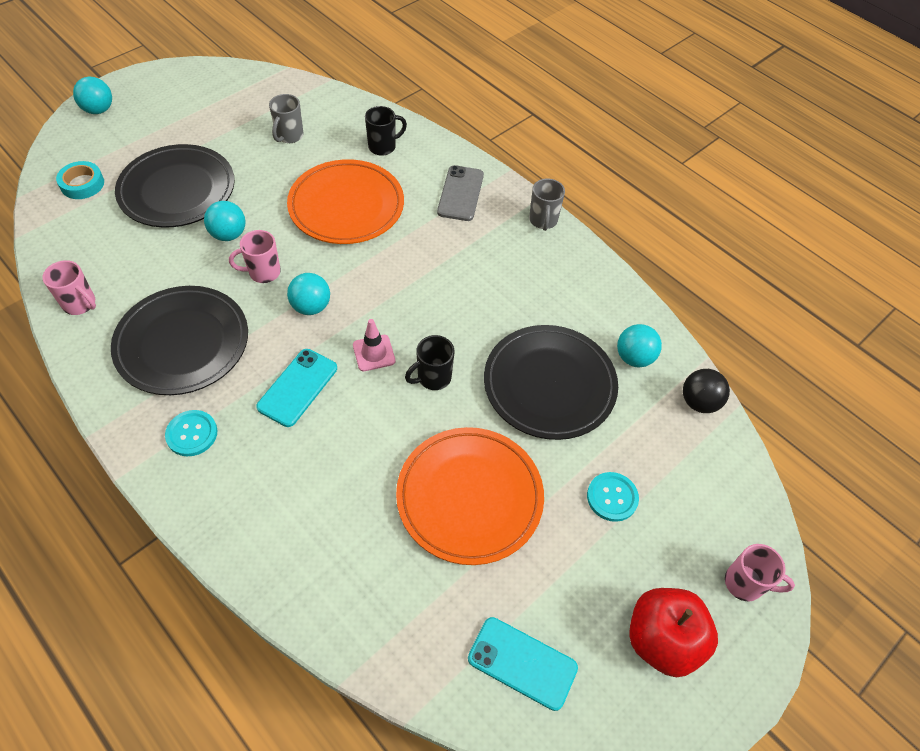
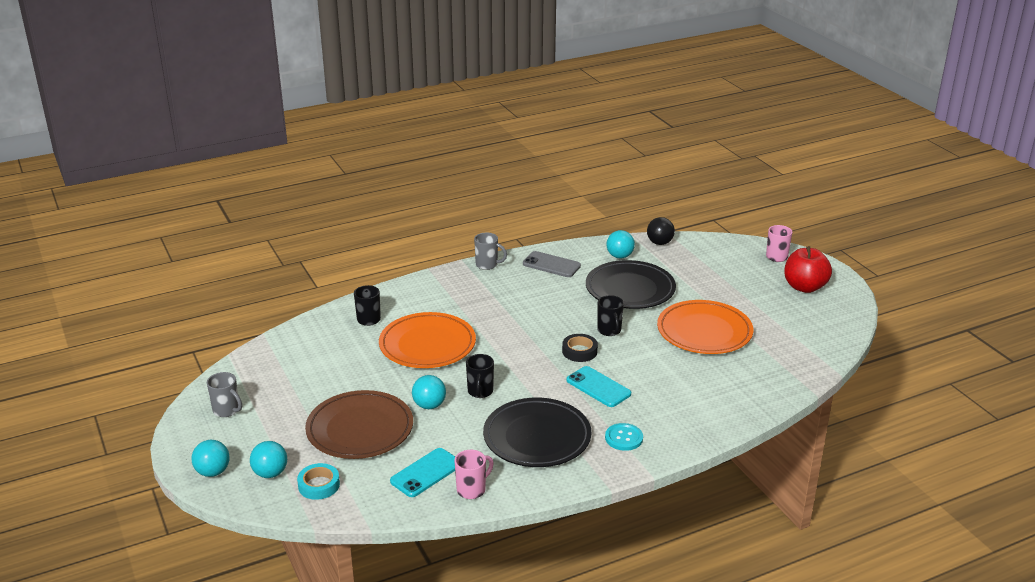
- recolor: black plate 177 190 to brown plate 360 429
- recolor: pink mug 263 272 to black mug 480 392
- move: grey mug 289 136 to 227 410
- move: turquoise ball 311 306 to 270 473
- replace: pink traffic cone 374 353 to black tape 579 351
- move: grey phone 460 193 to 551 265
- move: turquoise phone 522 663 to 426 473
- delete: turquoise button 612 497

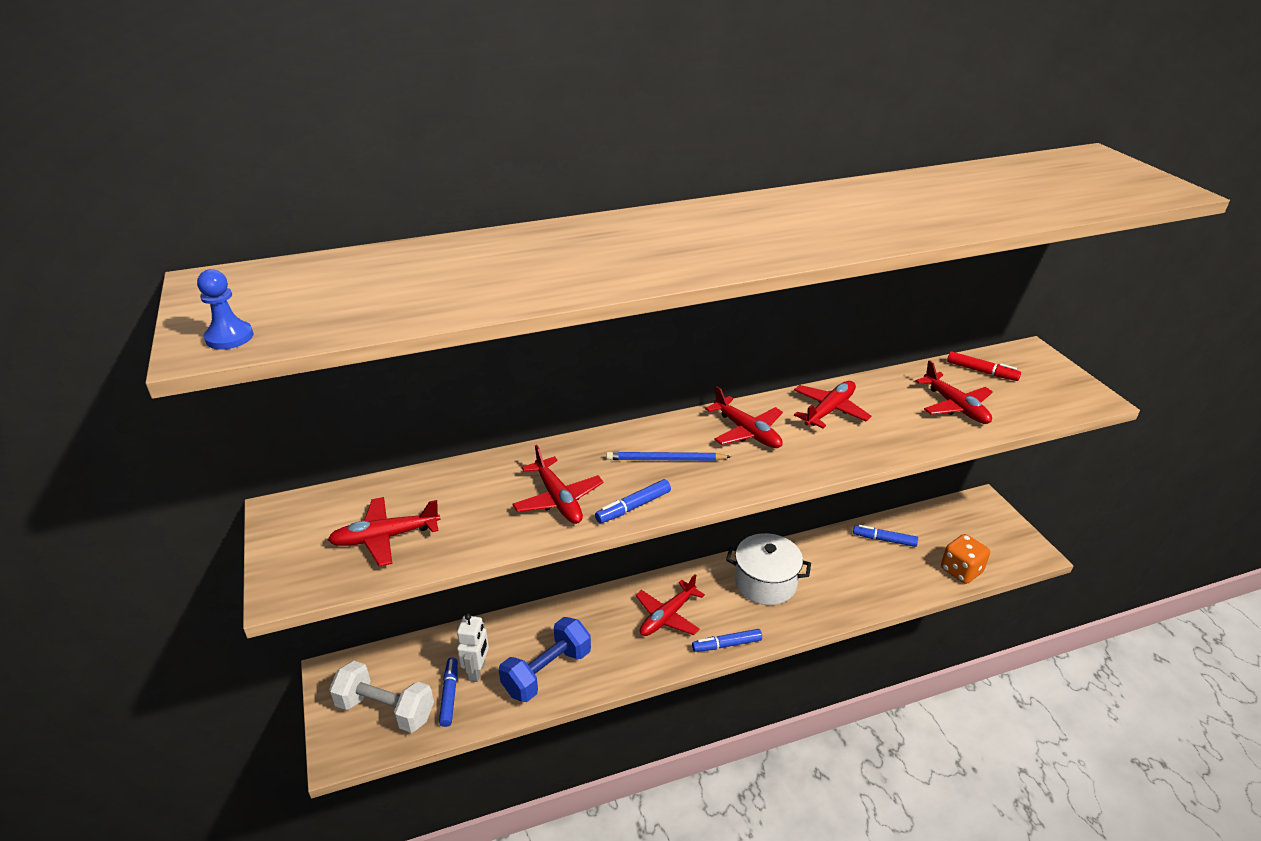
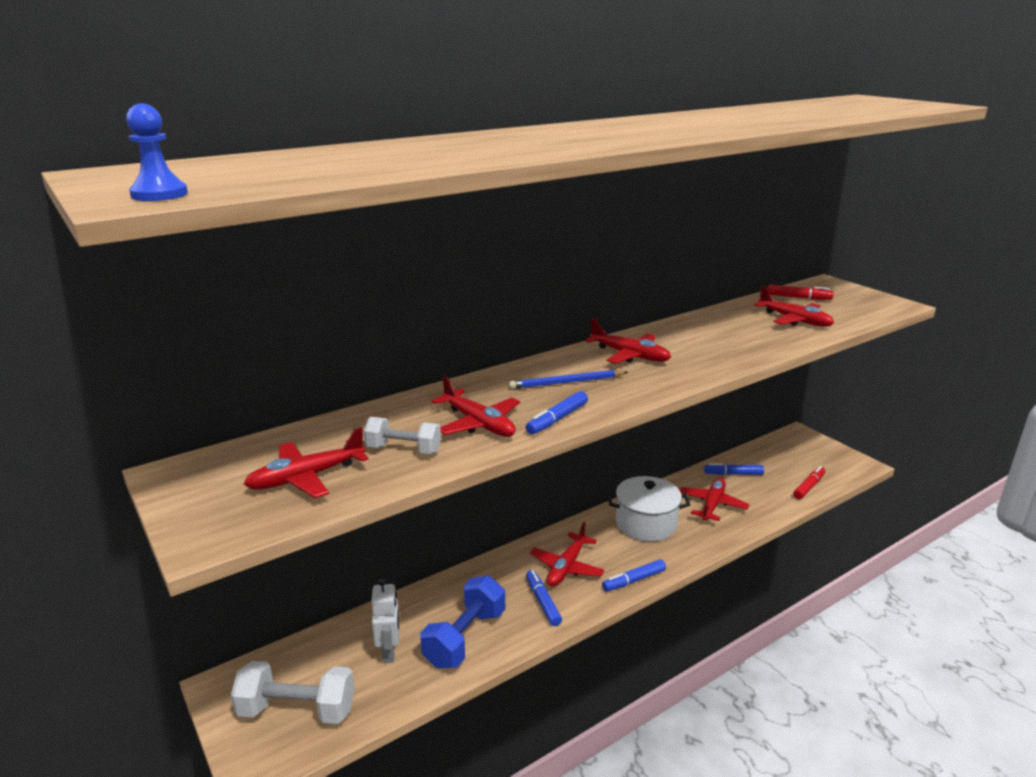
- move: blue marker 449 695 to 542 602
- move: red plane 829 410 to 712 505
- replace: orange dice 961 571 to red marker 809 487
- insert: white dumbbell 403 450

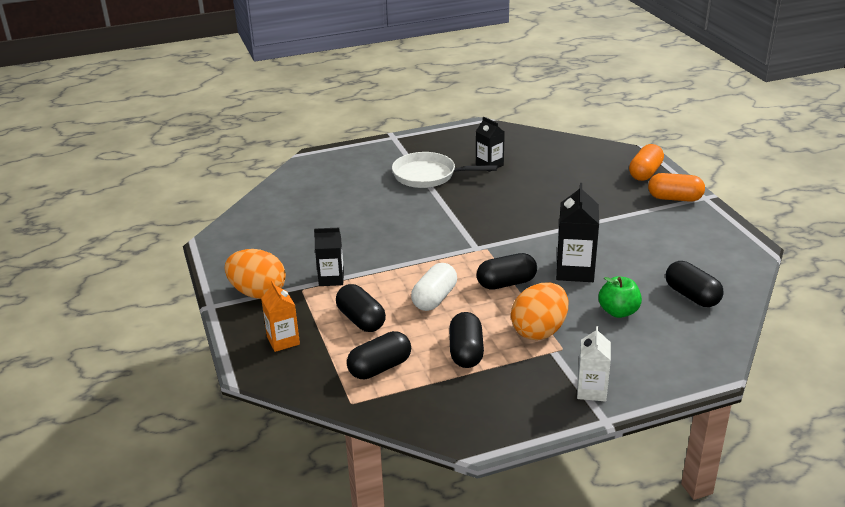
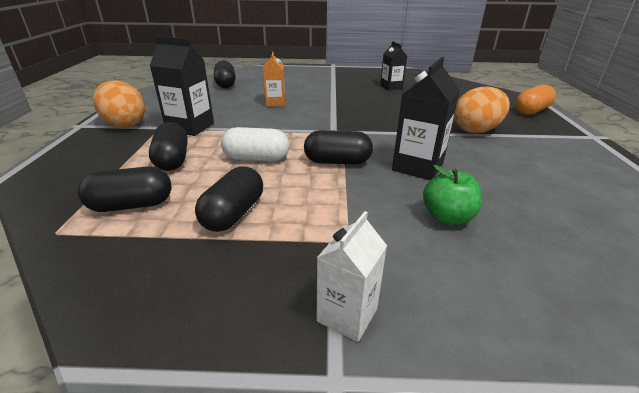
- move: orange carton 283 341 to 275 103
- resize: black carton 331 279 = 190 127 x1.52
- delete: white pan 428 175
- rotate: white capsule 434 298 = 256 159 45 degrees clockwise
- move: orange egg 539 331 to 476 130
- delete: orange capsule 674 198
- move: black capsule 692 296 to 225 84

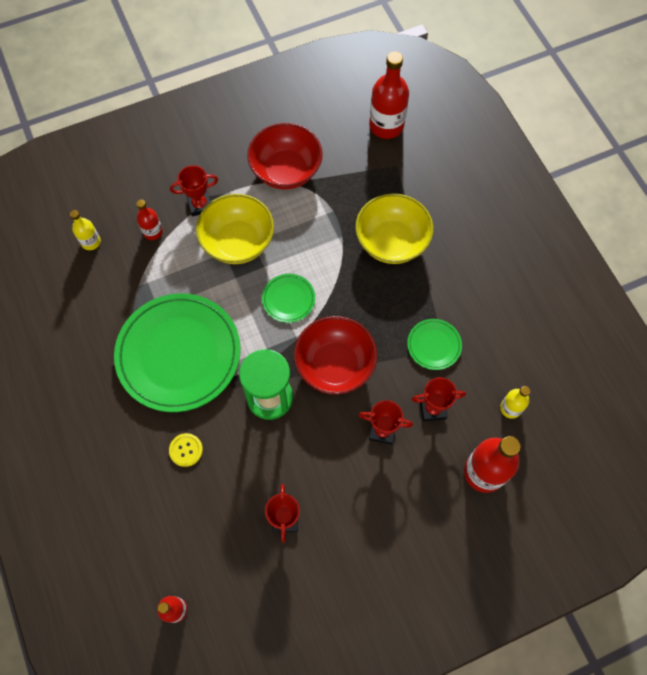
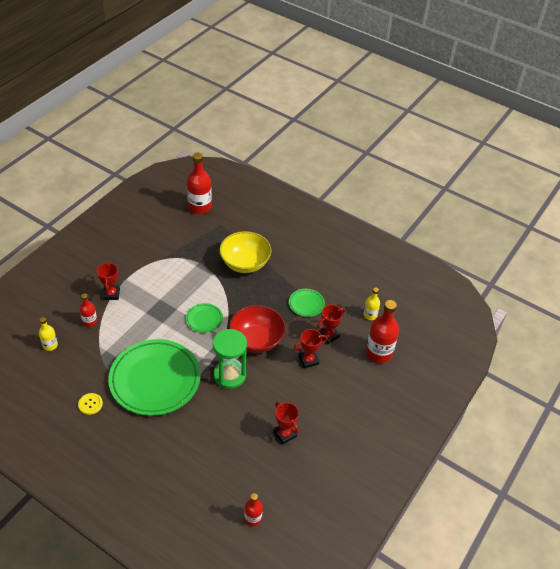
- move: yellow button 186 450 to 90 404
- rotate: red trophy 200 205 = 111 294 45 degrees counterclockwise
- delete: yellow bowl 238 242
- delete: red bowl 286 170

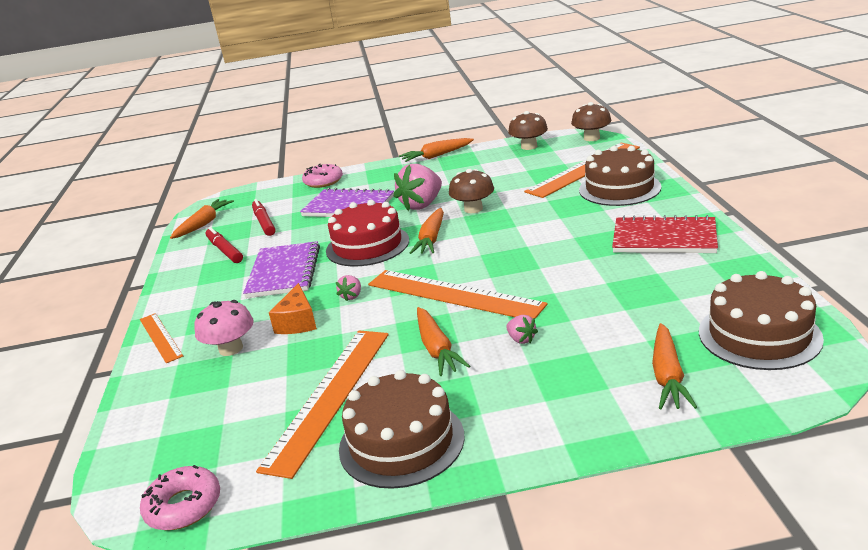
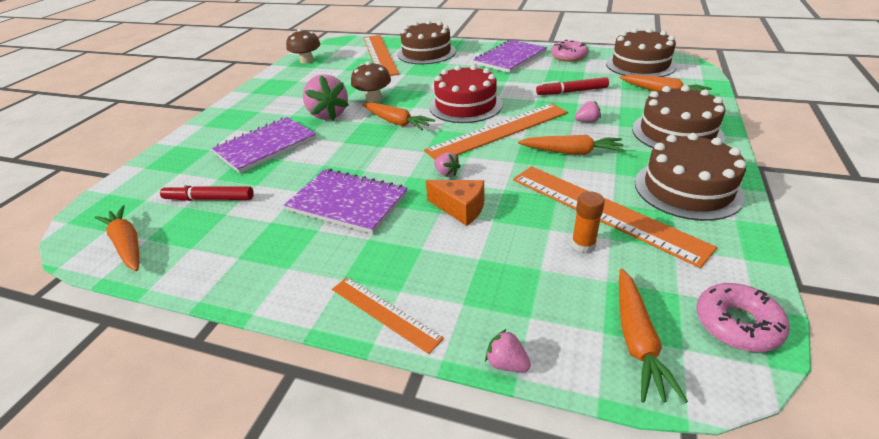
- rotate: orange ruler 161 337 = 384 312 45 degrees clockwise
- delete: pink mushroom 231 349
- move: red marker 224 250 to 572 92
- move: pink donut 323 181 to 569 56
- move: red cake 367 245 to 465 105
- move: orange carrot 437 156 to 637 340
- delete: brown mushroom 591 138
- recolor: red notebook 664 238 to purple notebook 510 58
- insert: pink strawberry 506 363
- insert: orange glue stick 583 245
- insert: brown cake 676 132

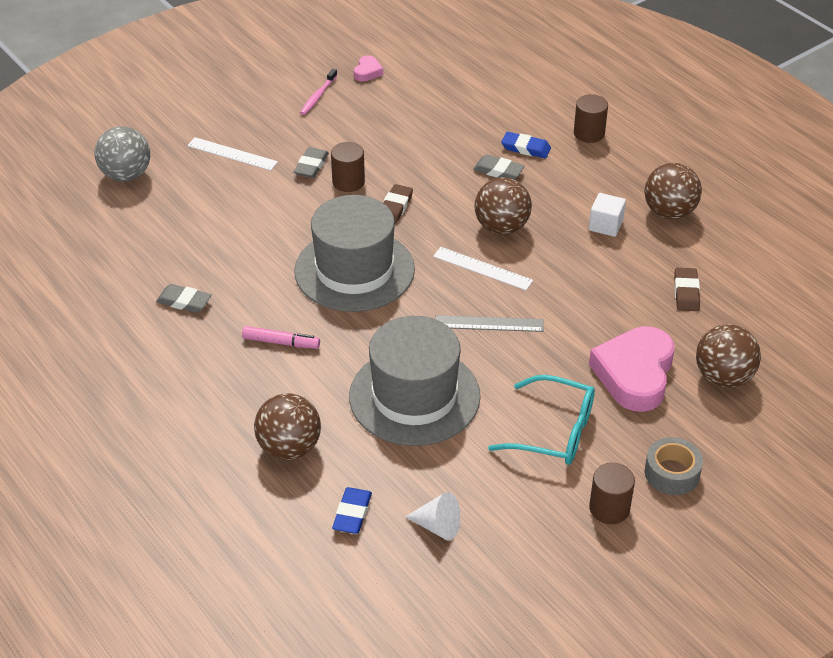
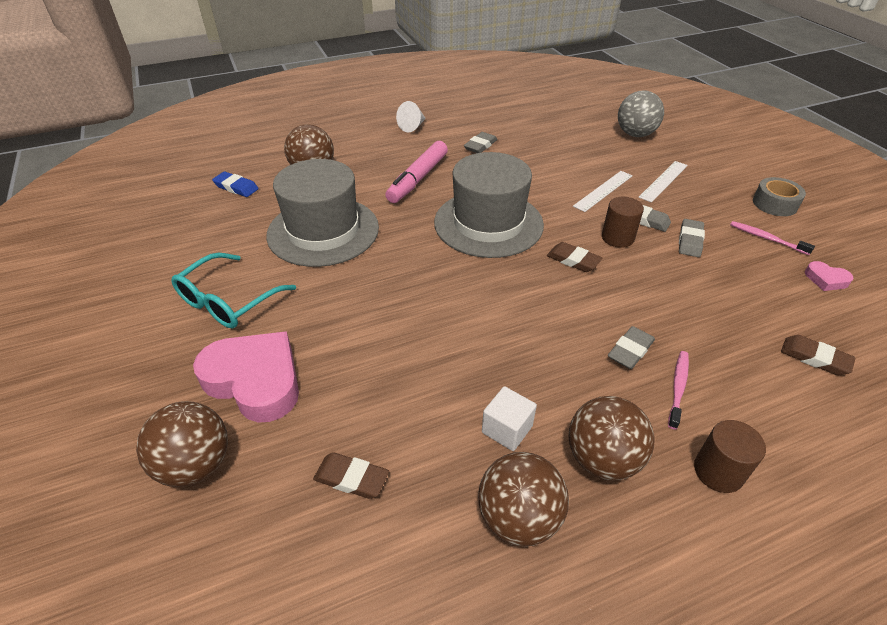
- resize: pink marker 281 342 = 418 179 x1.68
- move: white cone 438 526 to 412 126
- move: white ruler 482 268 to 603 190
- delete: grey ruler 489 323
- move: brown ball 501 227 to 602 459
- replace: blue eraser 525 148 to pink toothbrush 678 388
- delete: brown cylinder 609 508
- move: grey tape 672 473 to 774 204
- insert: grey eraser 690 241
- insert: brown eraser 814 358

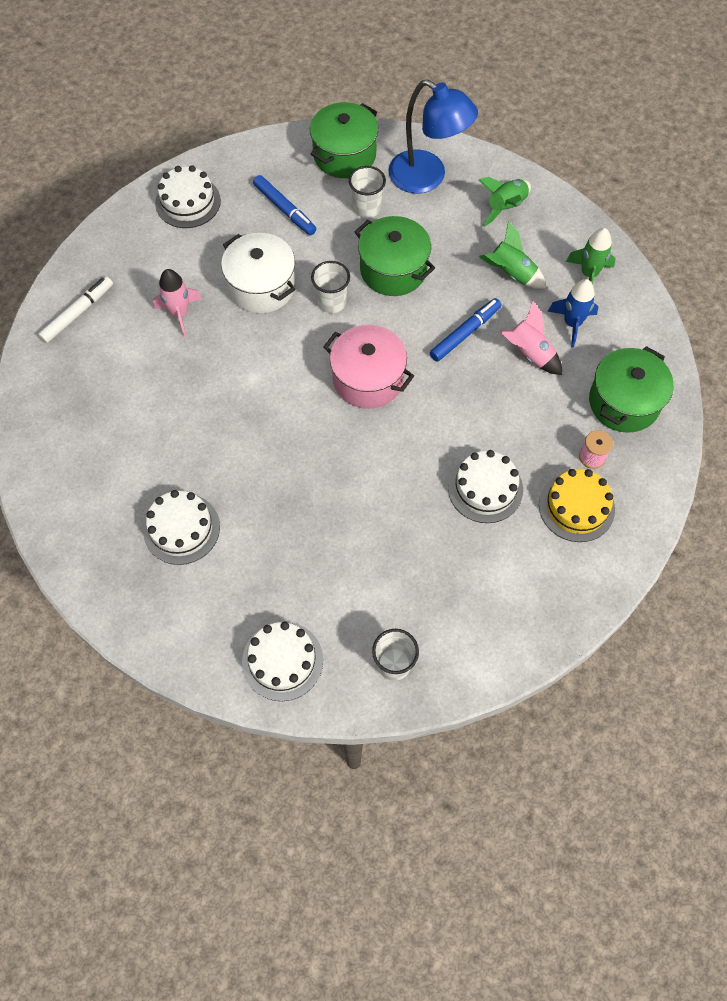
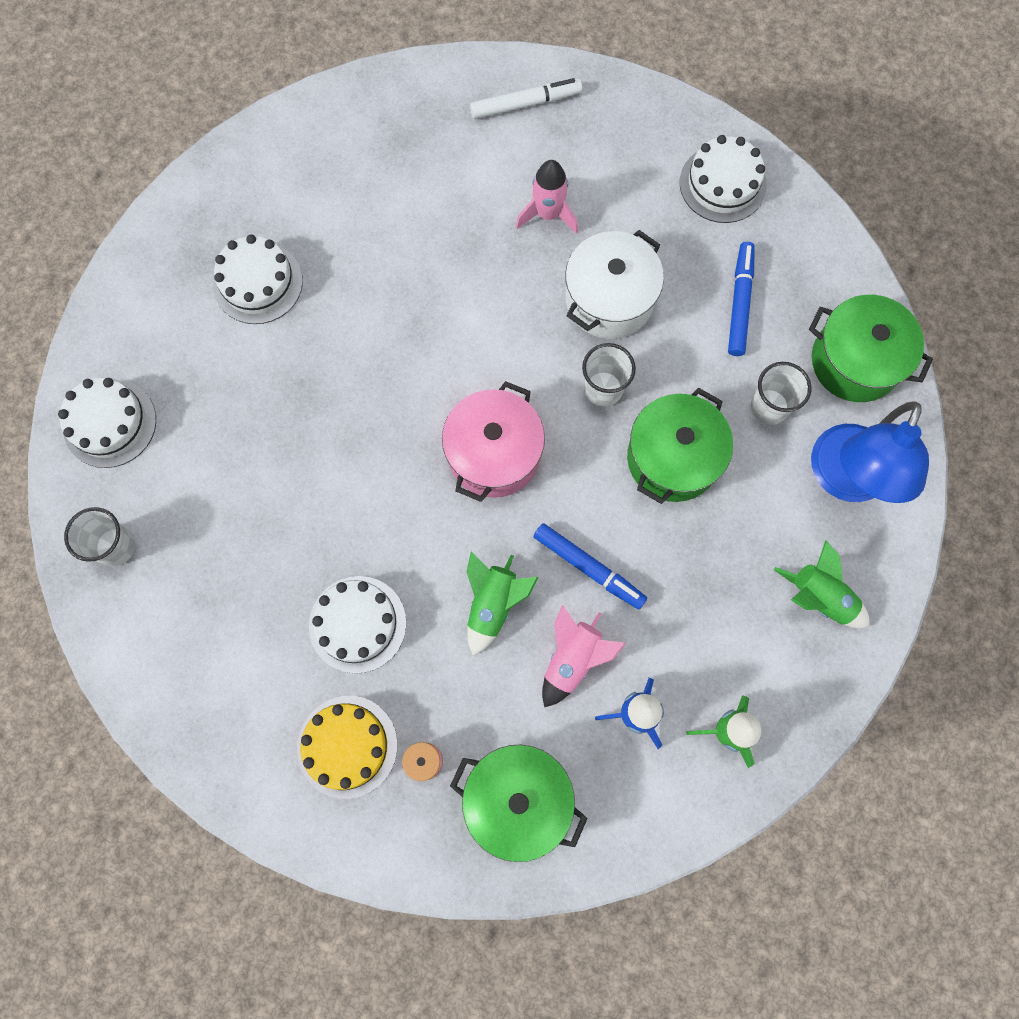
- rotate: white marker 78 313 = 526 104 45 degrees counterclockwise
- rotate: blue marker 284 209 = 740 302 150 degrees clockwise
- move: green rocket 511 273 to 493 604

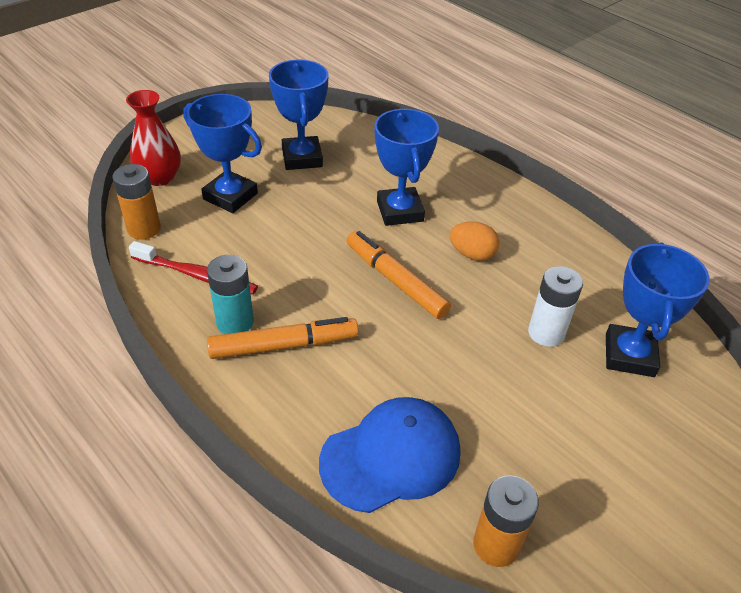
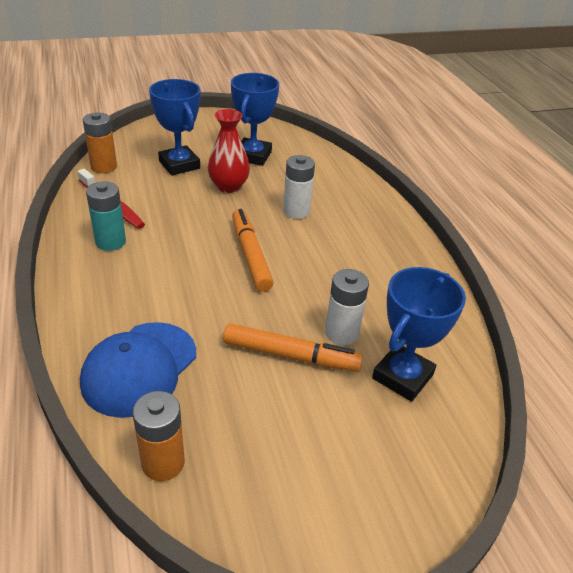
- move: red vase 160 177 to 228 186
- move: orange marker 284 345 to 291 355
- rotate: blue cap 391 456 = 139 368 120 degrees clockwise
- replace: blue trophy 400 211 to white battery 296 211
- delete: orange egg 472 254

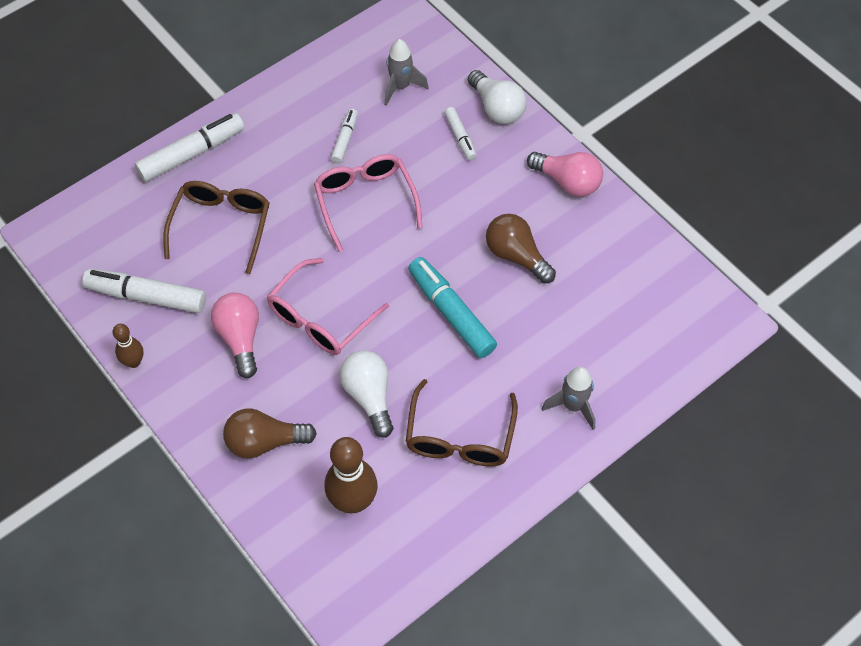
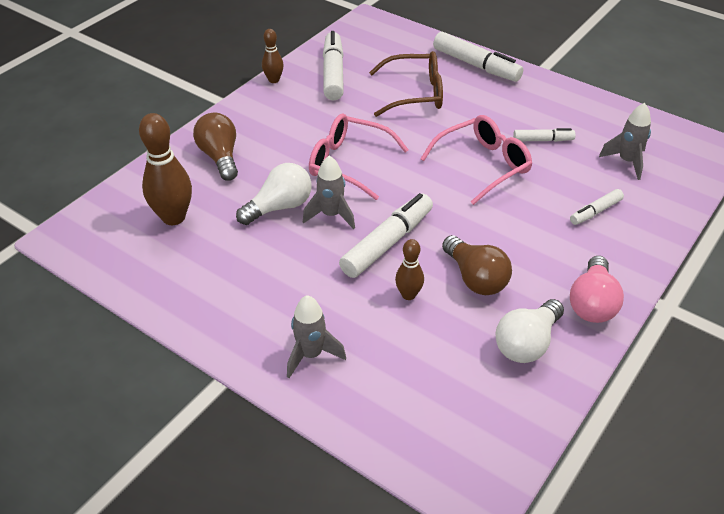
- delete: pink light bulb 240 338
- delete: brown glasses 460 436
- recolor: turquoise marker 451 313 to white marker 387 243
- move: white light bulb 497 108 to 527 343
- rotate: brown light bulb 516 256 = 475 278 120 degrees clockwise
- insert: grey rocket 331 215
- insert: brown bowling pin 408 295

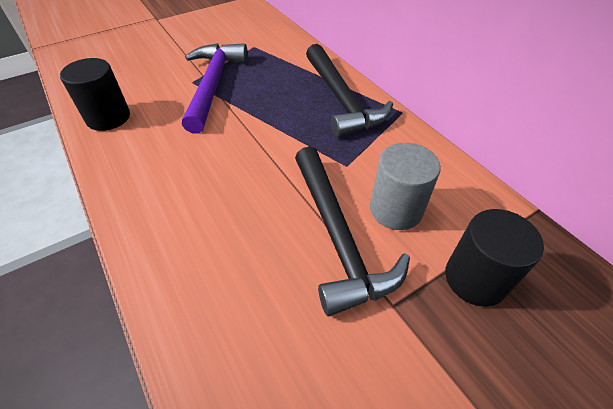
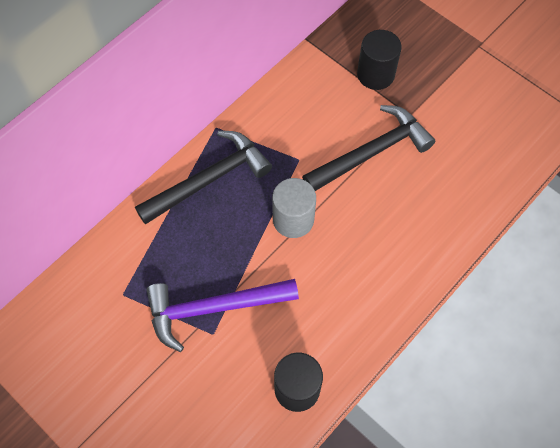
- move: grey cylinder 396 209 to 293 219

